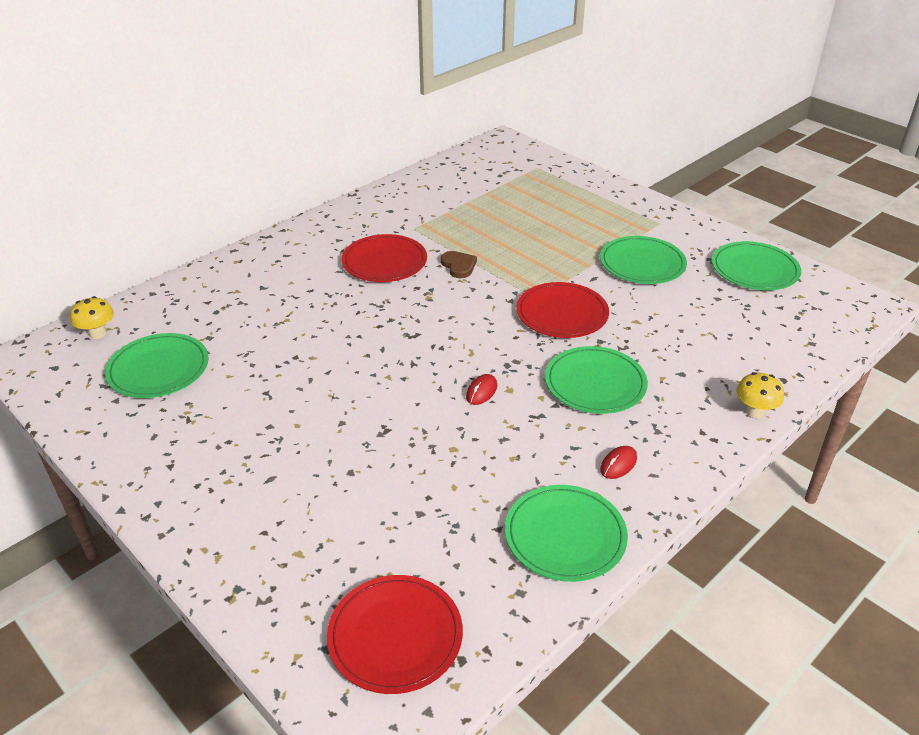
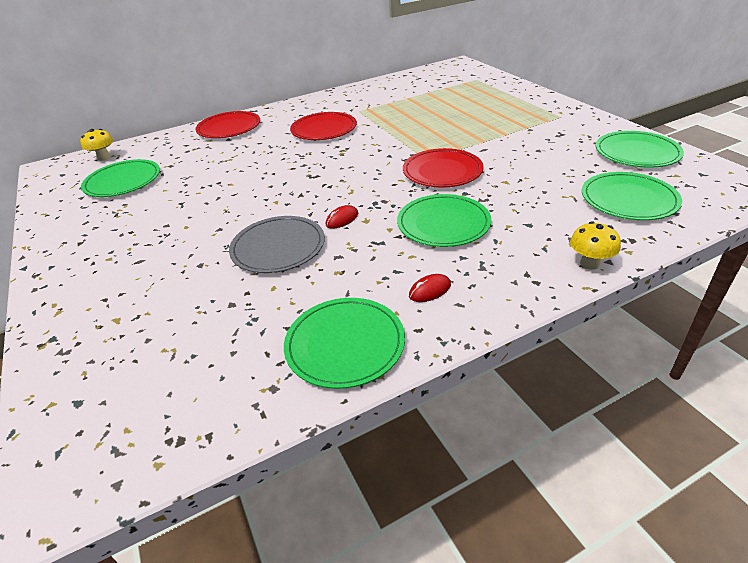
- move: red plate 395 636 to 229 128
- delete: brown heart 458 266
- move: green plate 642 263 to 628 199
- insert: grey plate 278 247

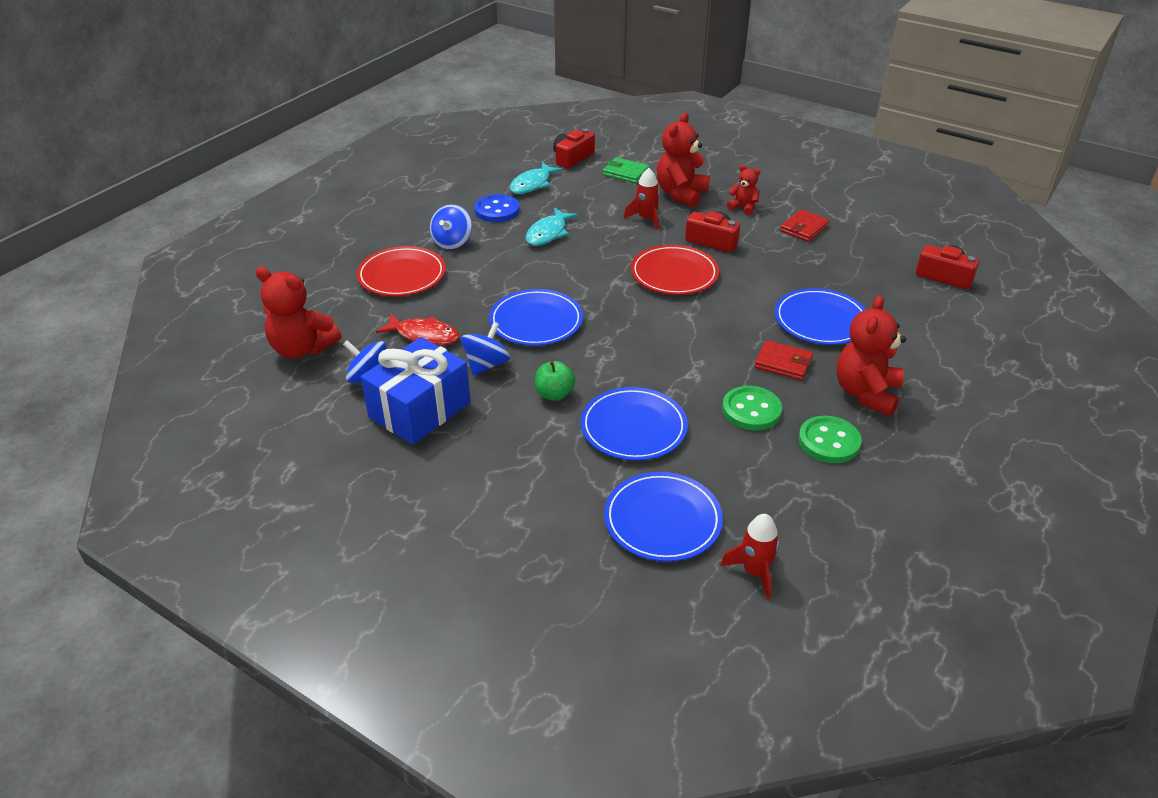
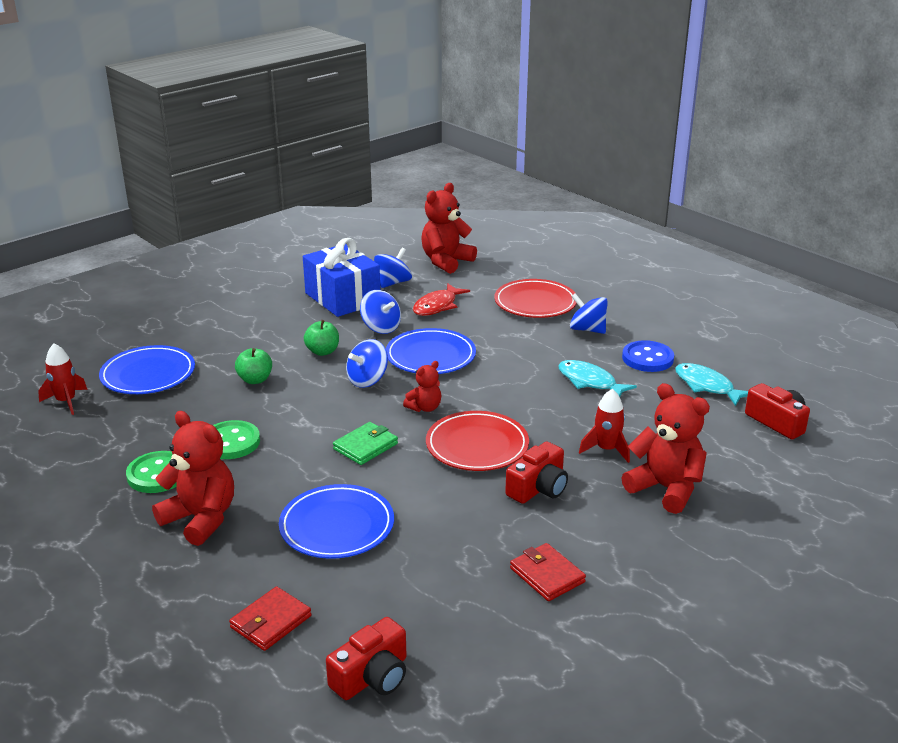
- replace: blue plate 633 428 to green apple 255 380
- move: green wallet 625 173 to 365 446
- move: red teddy bear 743 207 to 424 408
- move: red wallet 783 363 to 271 622
- insert: blue spinning top 367 380

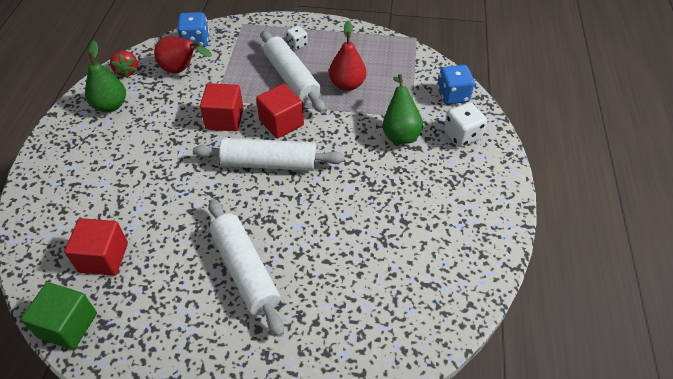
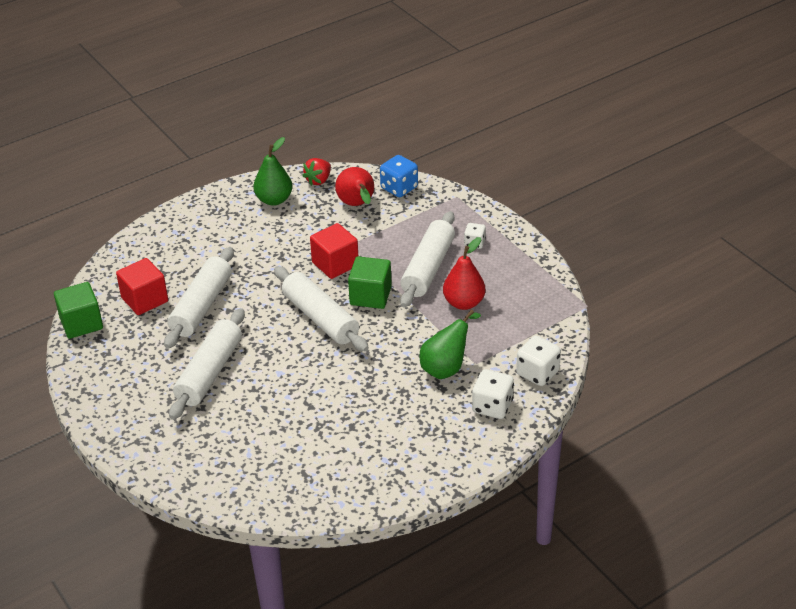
- recolor: red cube 281 123 to green cube 370 296
- recolor: blue dice 453 95 to white dice 537 373
- insert: white rolling pin 201 306

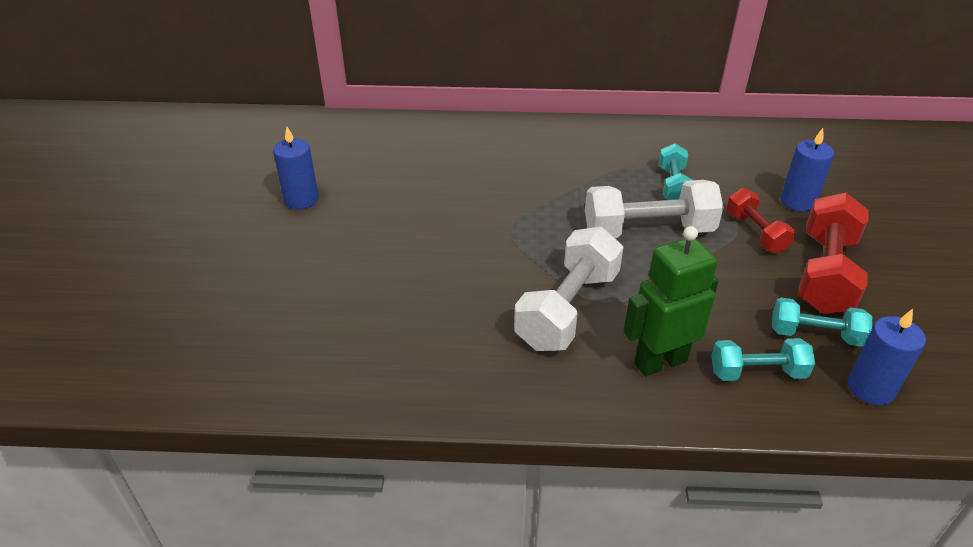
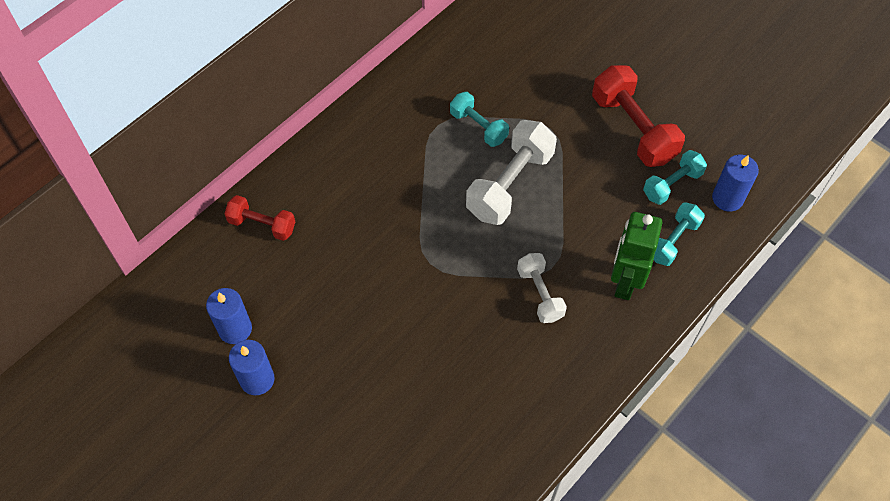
- resize: white dumbbell 568 309 = 540 294 x0.59
- move: red dumbbell 755 233 to 262 225
- move: blue candle 797 201 to 235 329

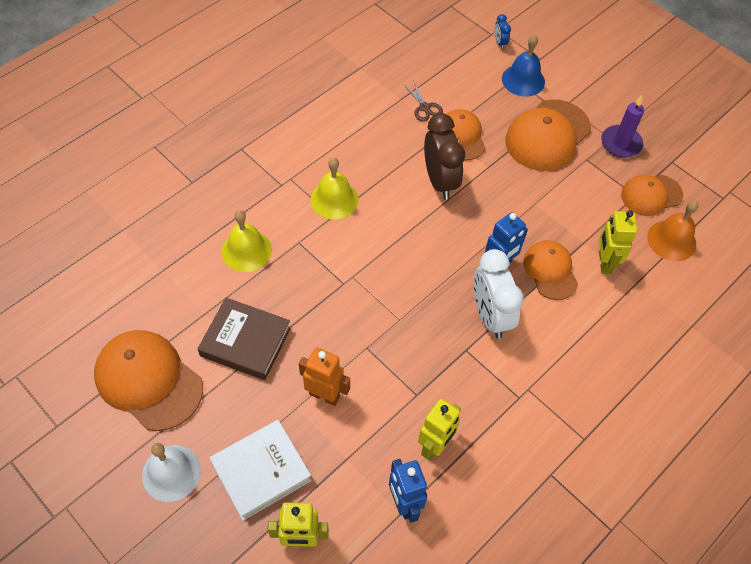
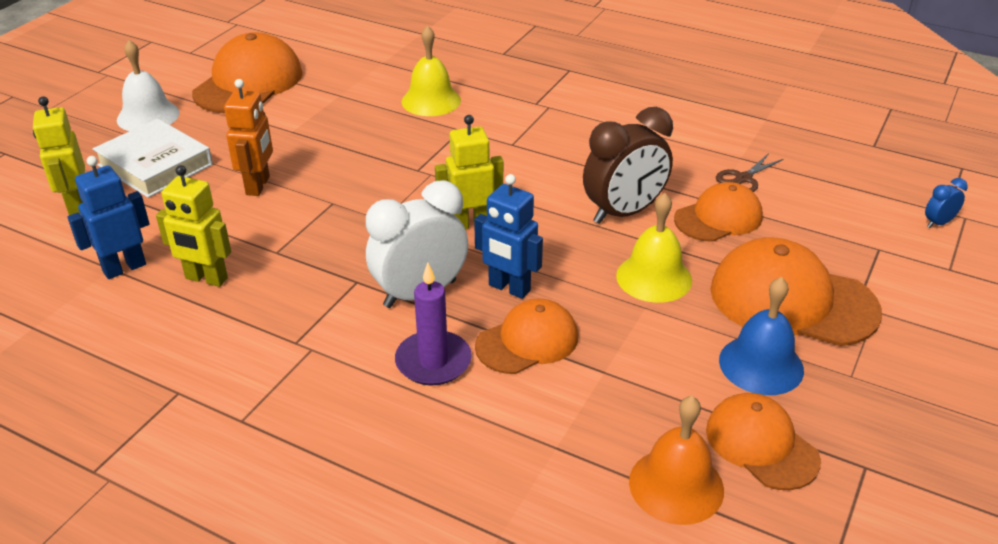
- delete: brown book 245 342
- move: yellow bell 334 199 to 654 277
- move: blue bell 523 80 to 761 365
- move: yellow robot 604 263 to 471 224
- move: purple candle 621 143 to 433 361

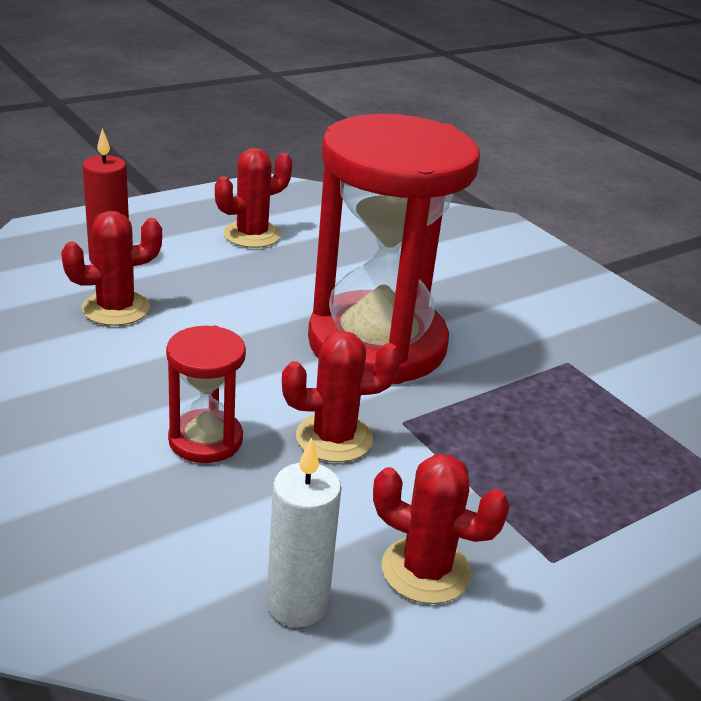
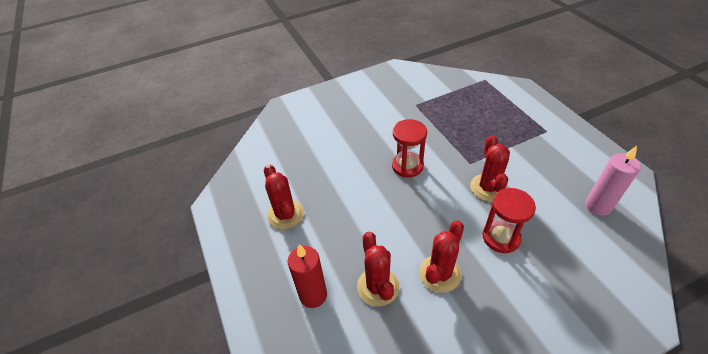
- recolor: white candle 297 604 to pink candle 598 206
- resize: red hourglass 377 344 = 407 166 x0.45
- move: red cactus 426 570 to 440 273

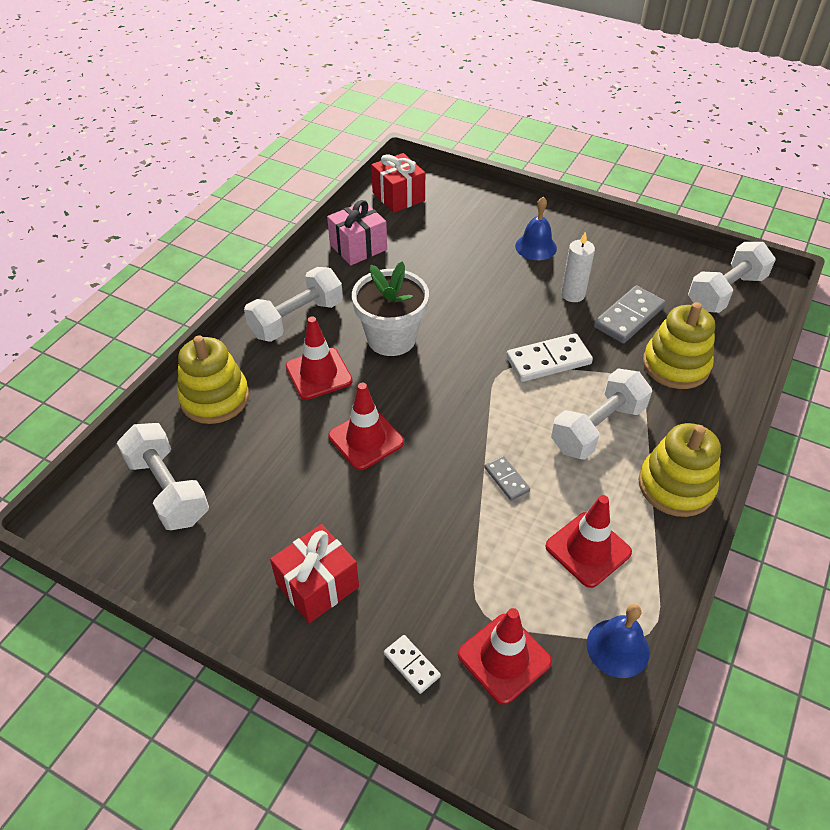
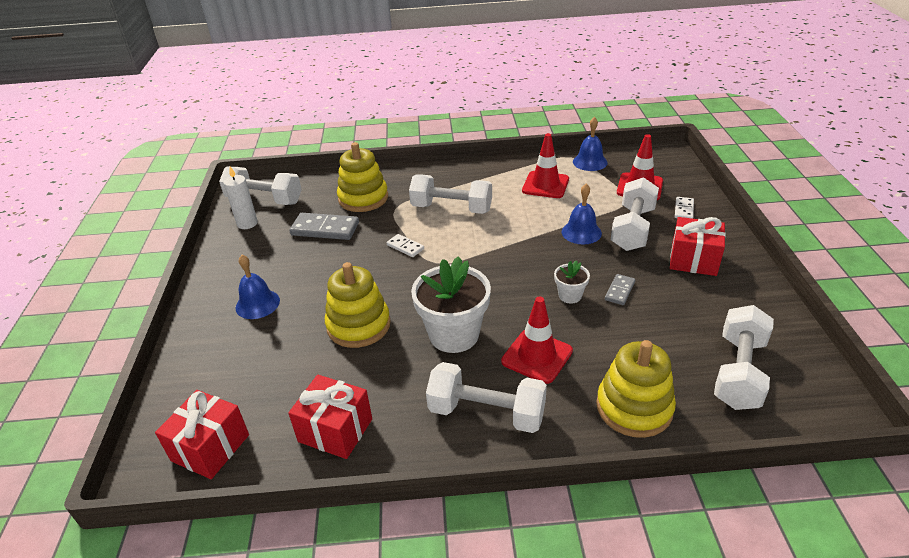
- recolor: pink gift 358 247 to red gift 335 430
- replace: red traffic cone 366 439 to white flower pot 570 295
- move: grey domino 506 479 to 619 291
- resize: white domino 548 360 = 405 247 x0.54
- move: white candle 573 294 to 247 223
- move: yellow stacking toy 676 486 to 358 325
- insert: blue bell 581 232
- insert: white dumbbell 632 229

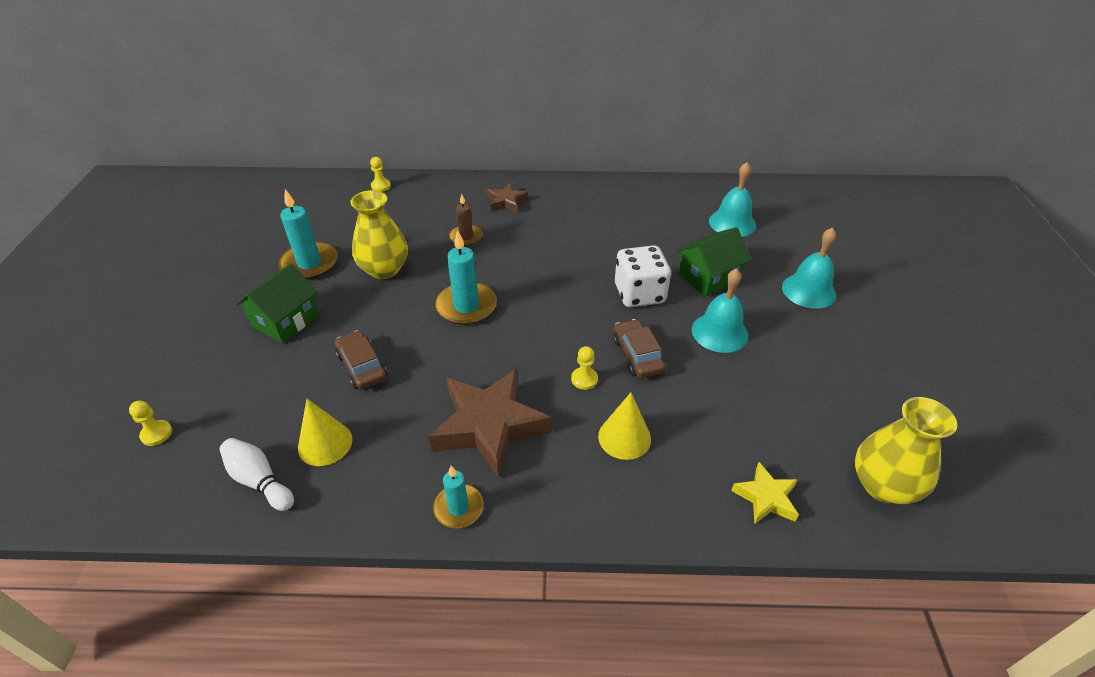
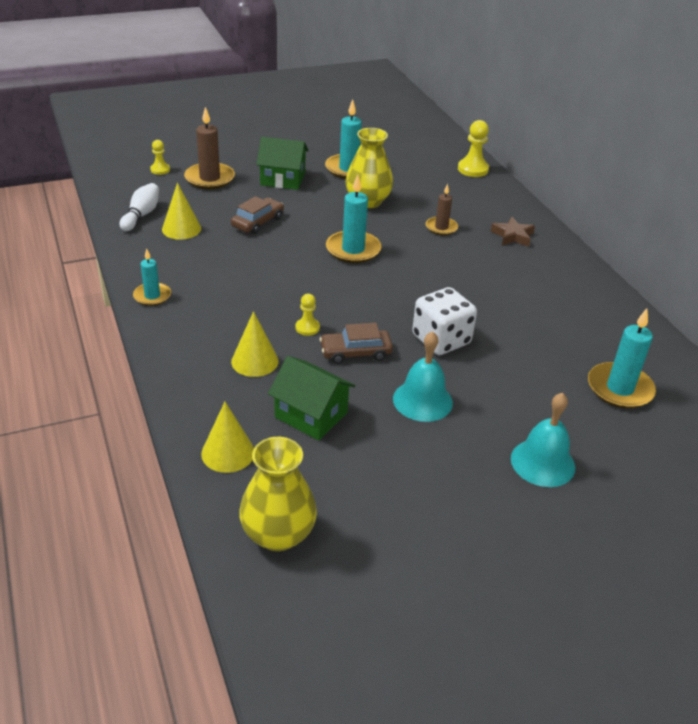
- resize: yellow pawn 381 186 = 473 169 x1.66
- delete: brown star 490 426
- rotate: brown car 637 355 = 355 352 150 degrees counterclockwise
- move: green house 708 277 to 311 415
- replace: turquoise bell 732 223 to turquoise candle 619 388
- replace: yellow star 766 498 to yellow cone 228 453
- insert: brown candle 209 178

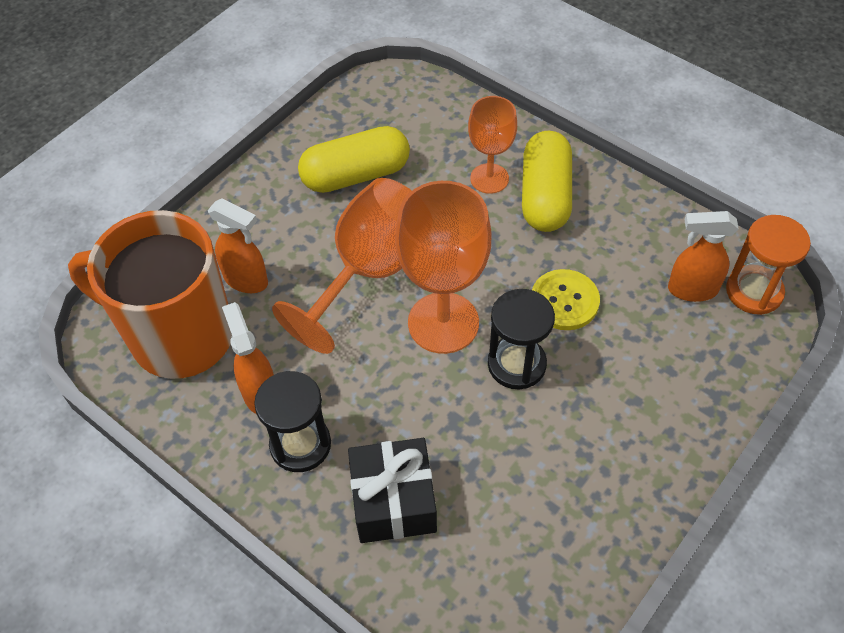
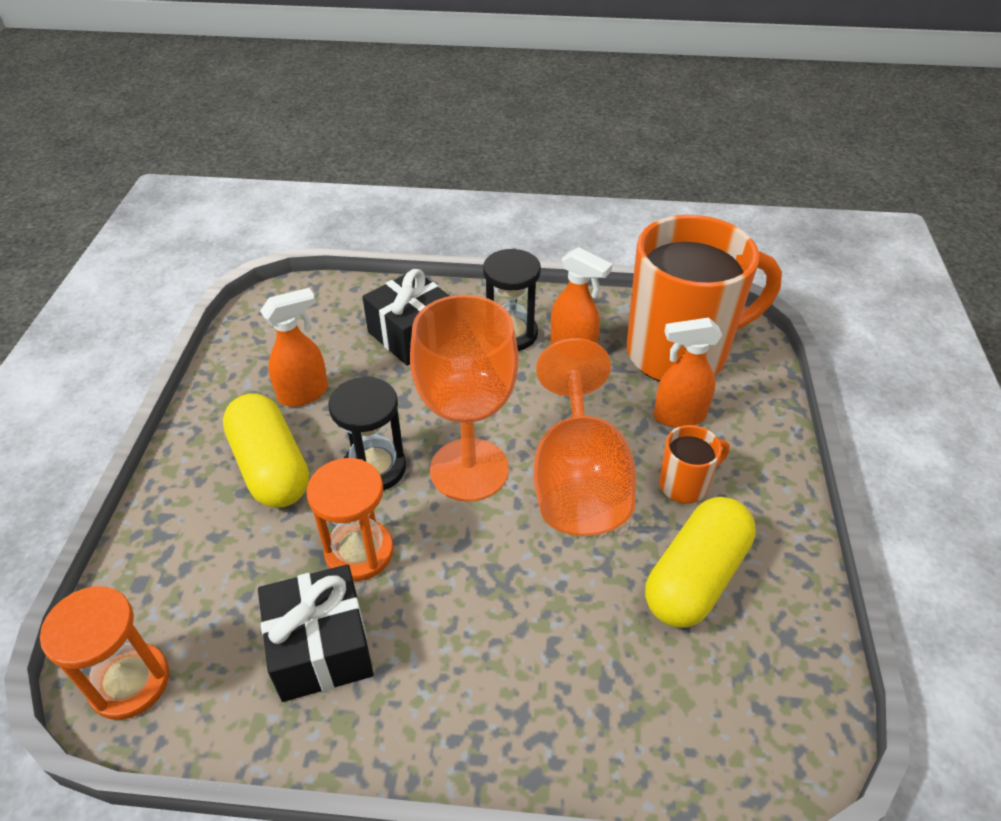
- delete: orange goblet 489 178
- move: yellow capsule 545 196 to 271 467
- replace: yellow button 564 301 to orange hourglass 359 552
- move: orange spray bottle 691 289 to 304 393
- insert: black gift 321 647
- insert: orange mug 685 485

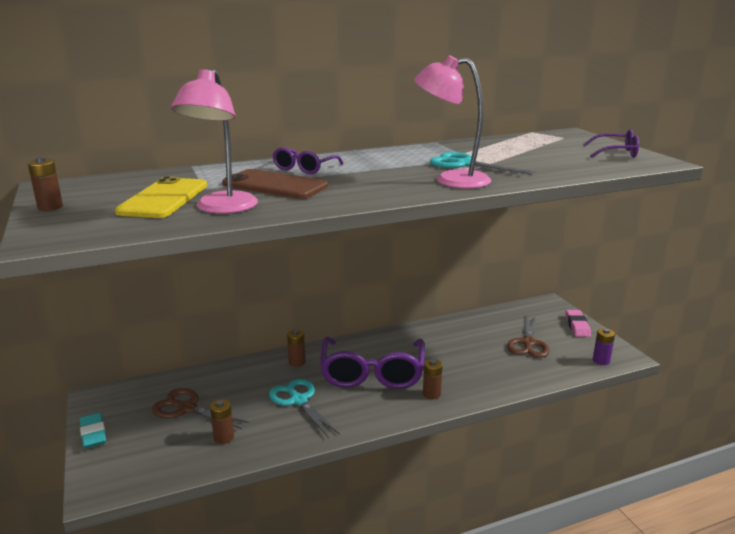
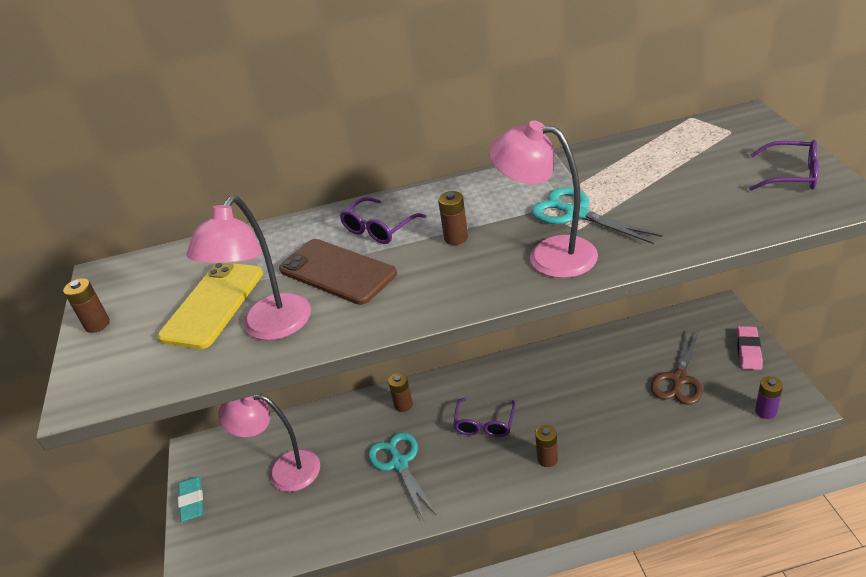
- replace: brown scissors 187 408 to pink lamp 283 470
- move: brown battery 224 437 to 456 238
- resize: purple glasses 372 373 = 485 424 x0.51

